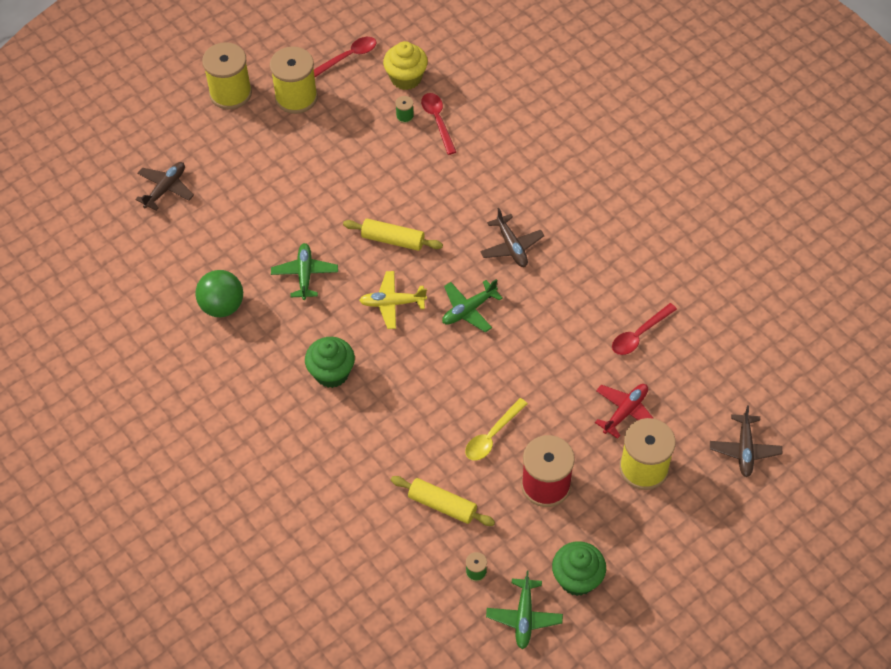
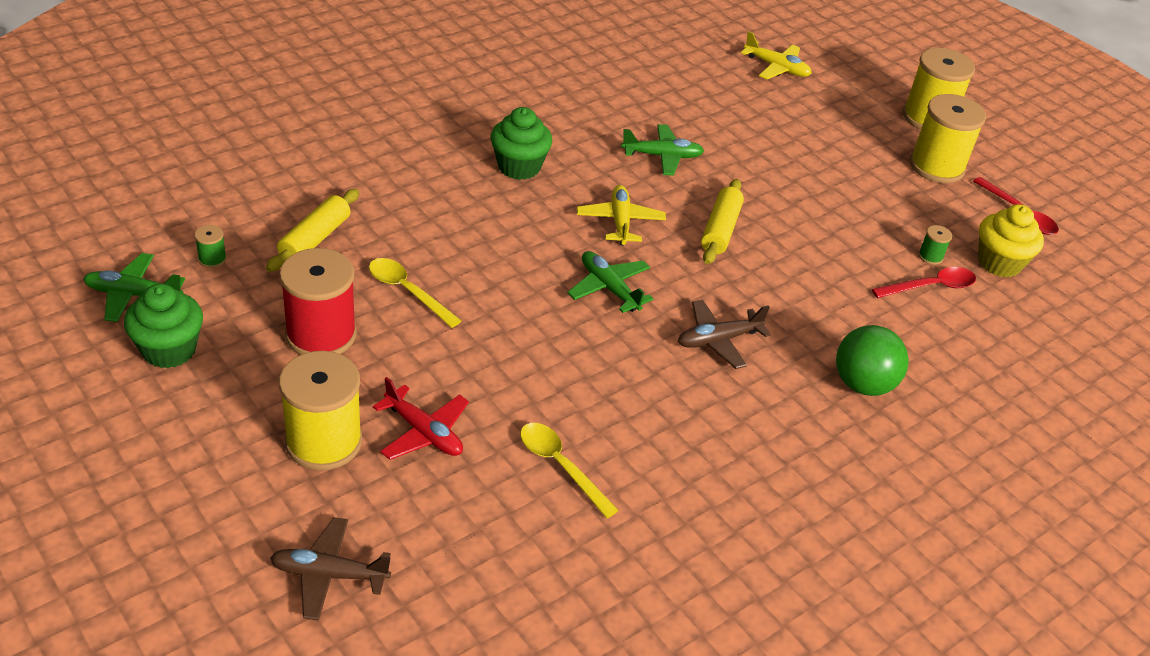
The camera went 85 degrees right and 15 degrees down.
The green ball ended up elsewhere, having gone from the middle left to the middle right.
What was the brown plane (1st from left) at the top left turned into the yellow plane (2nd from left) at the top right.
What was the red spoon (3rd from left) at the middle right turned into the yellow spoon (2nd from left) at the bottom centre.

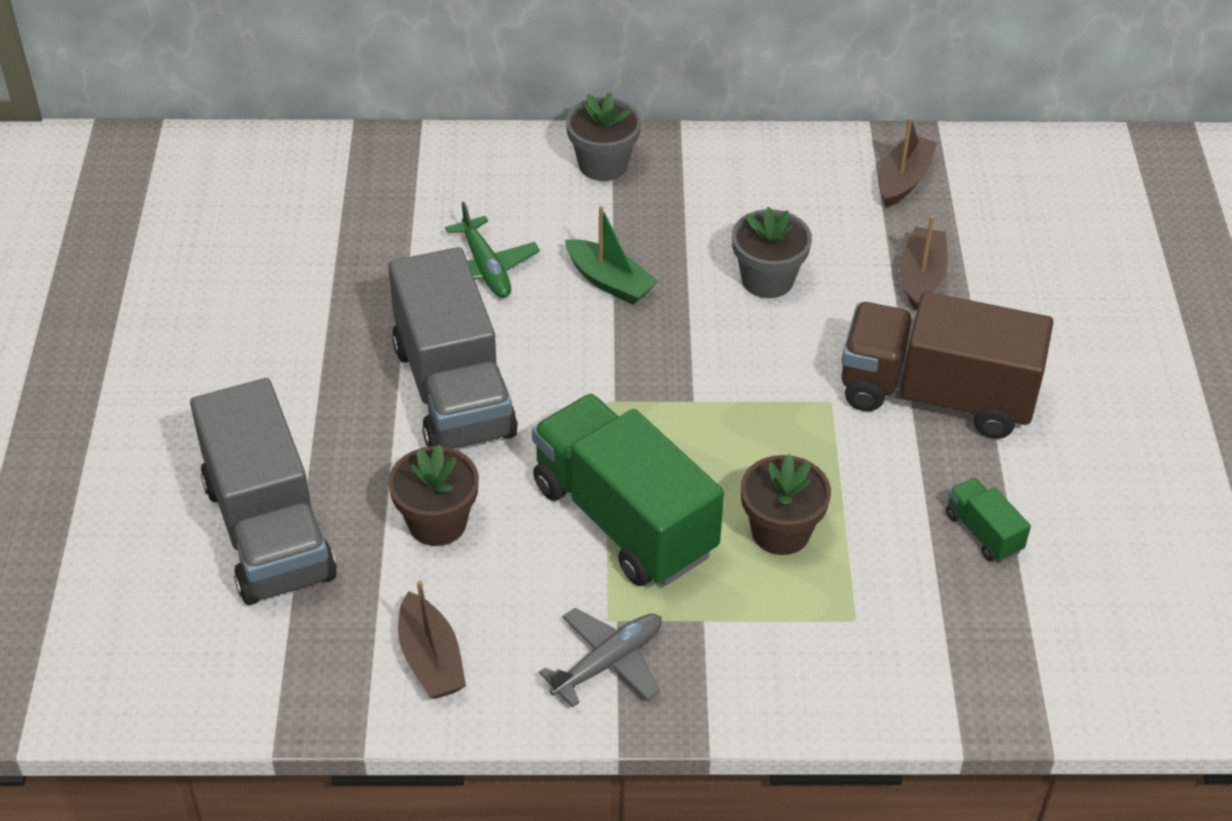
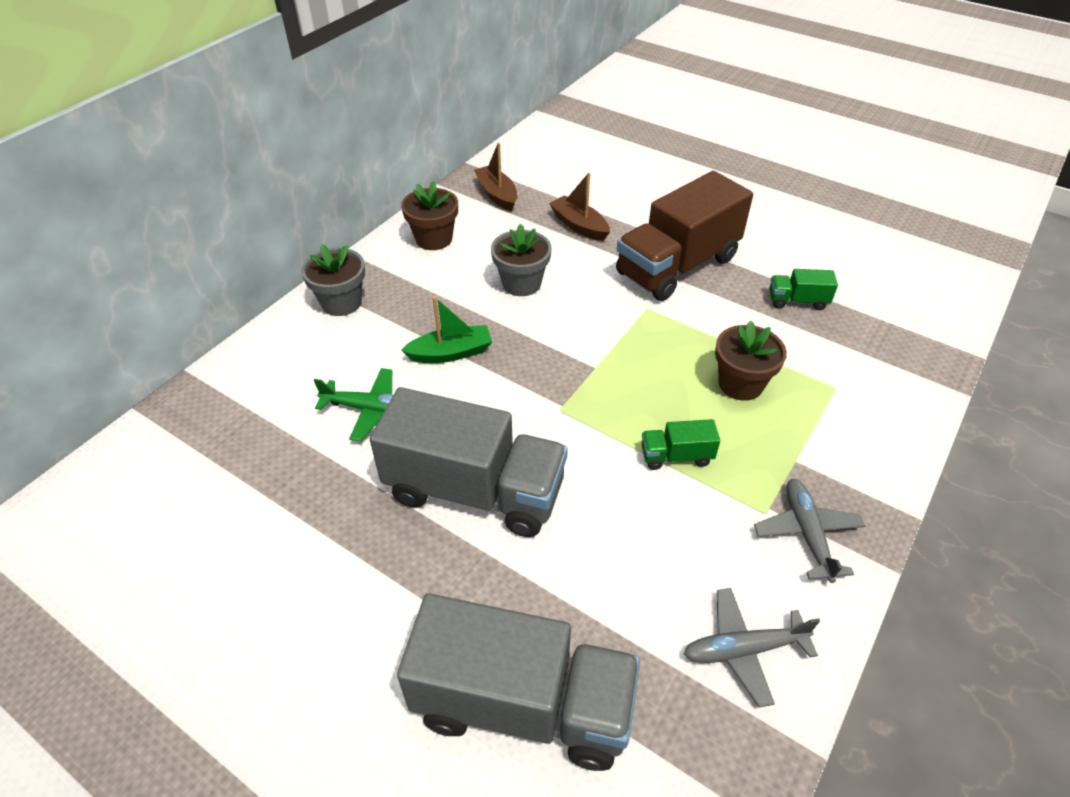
The camera went 55 degrees left and 0 degrees up.
The brown flower pot (1st from left) ended up elsewhere, having gone from the centre to the top centre.
Where the brown boat (1st from left) stood at the bottom centre, the grey plane (1st from left) came to stand at the bottom right.
The size of the green truck (1st from left) at the centre changed by a factor of 0.43.

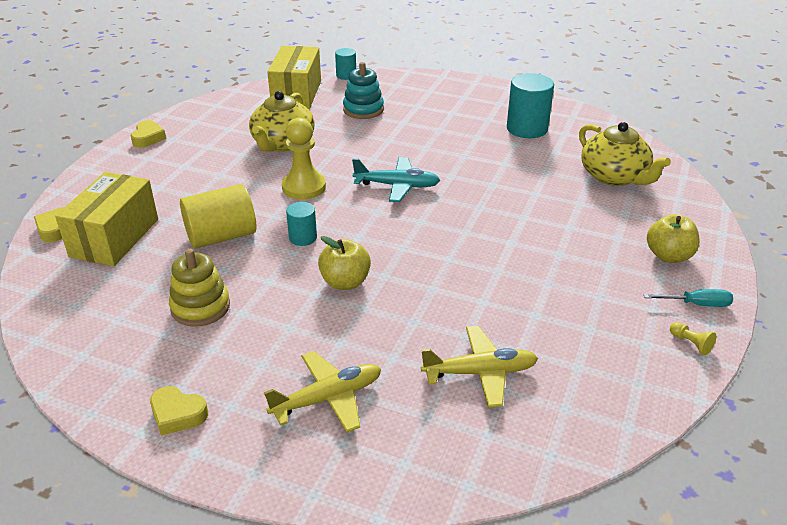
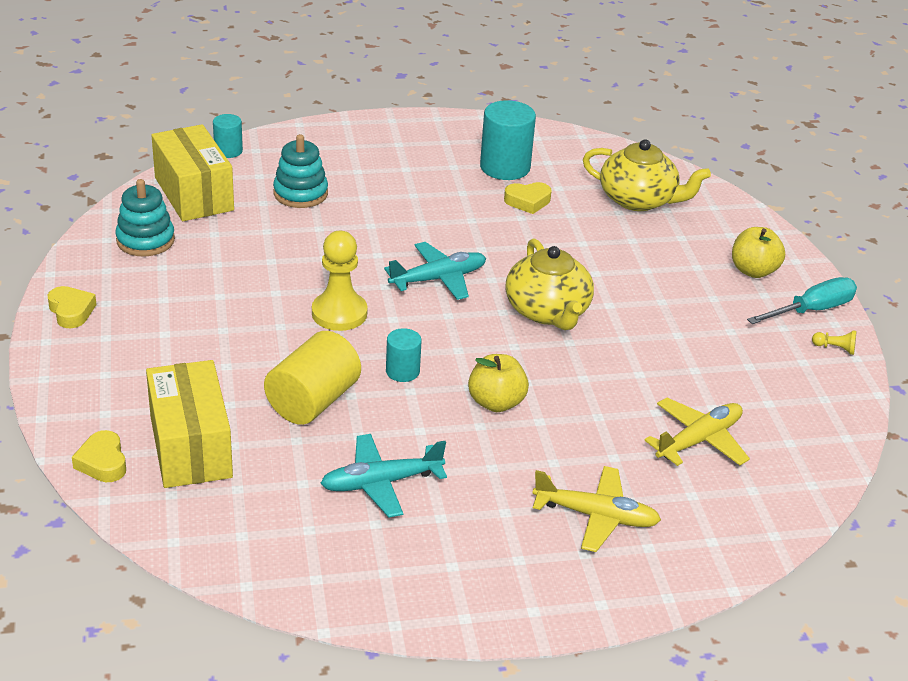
The camera went 35 degrees left and 0 degrees up.
The second view gained the turquoise stacking toy (1st from left) at the top left.
The yellow heart (3rd from left) ended up elsewhere, having gone from the bottom left to the top centre.
The yellow teapot (1st from left) ended up elsewhere, having gone from the top centre to the centre.
Where the yellow stacking toy stood at the middle left, the turquoise plane (1st from left) came to stand at the bottom centre.
The yellow plane (1st from left) at the bottom centre ended up facing another way, 75 degrees clockwise from before.
The size of the turquoise screwdriver at the middle right changed by a factor of 1.52.

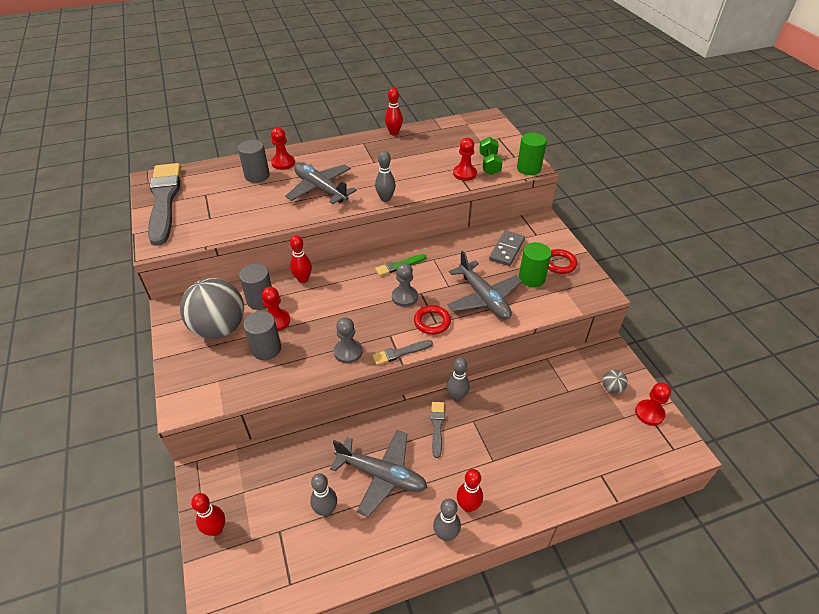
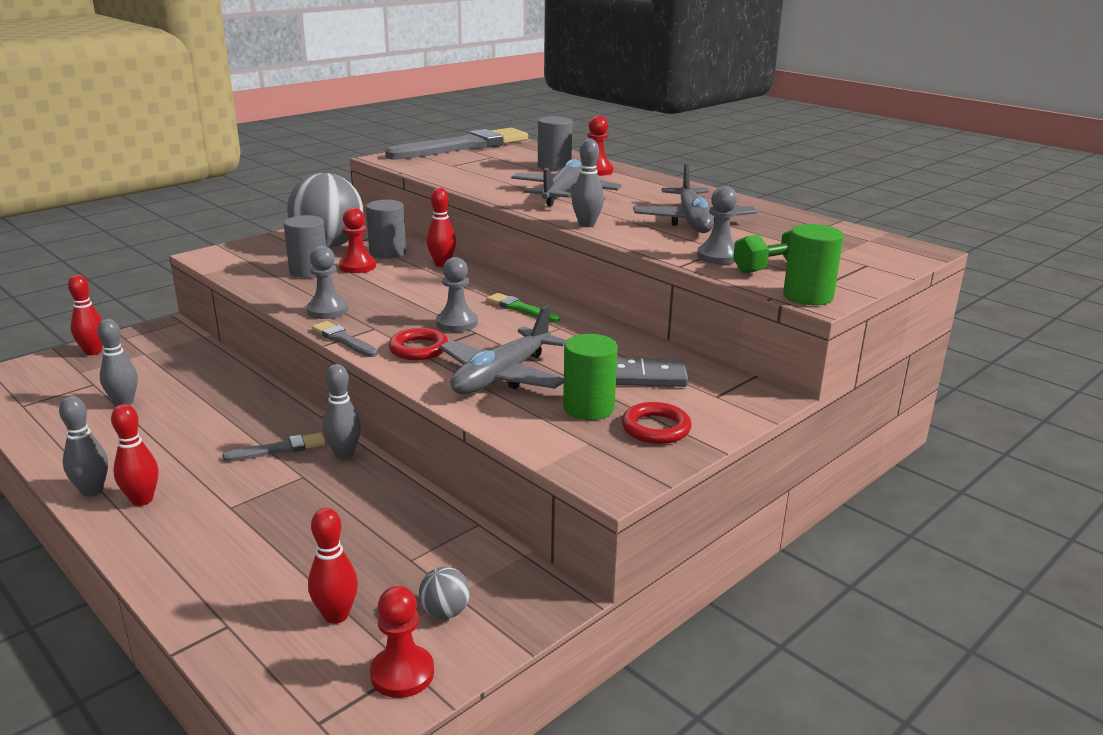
The camera went 65 degrees right and 20 degrees down.
The grey plane (2nd from left in the first image) ended up elsewhere, having gone from the bottom centre to the top centre.
The red bowling pin (3rd from left) ended up elsewhere, having gone from the top centre to the bottom left.
What was the red pawn (3rd from left) at the top centre turned into the grey pawn (3rd from left) at the top centre.

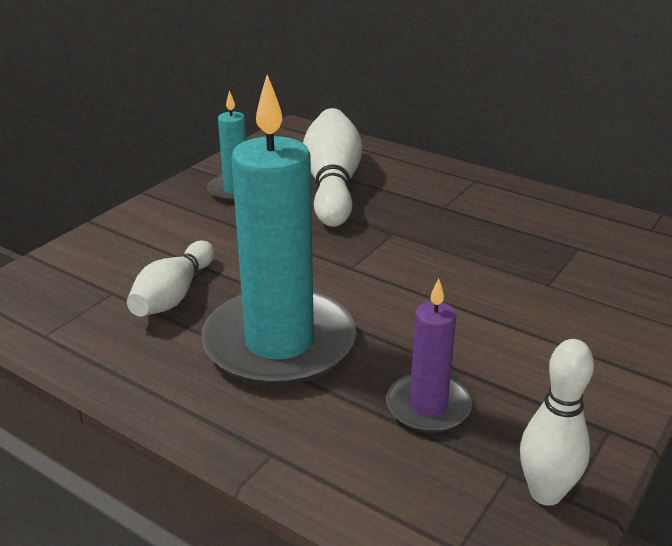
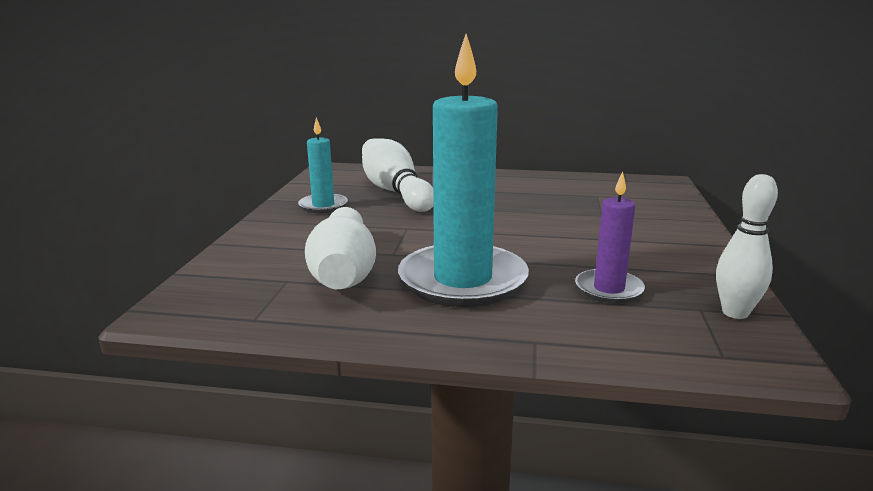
The camera went 25 degrees left and 10 degrees down.
The size of the white bowling pin (1st from left) at the middle left changed by a factor of 1.55.

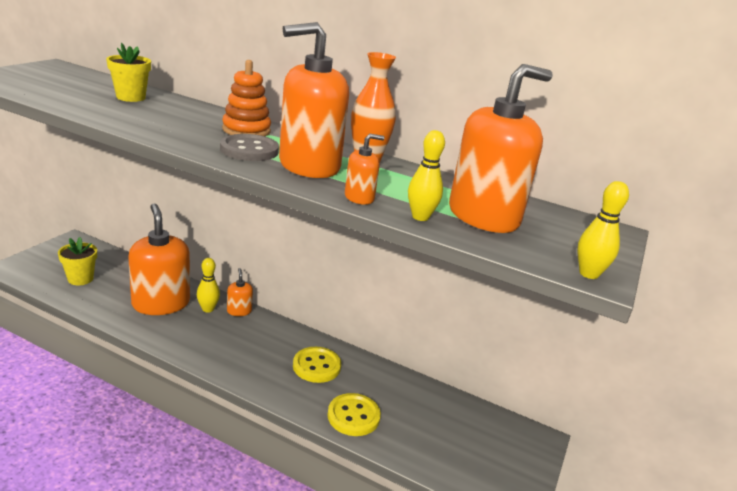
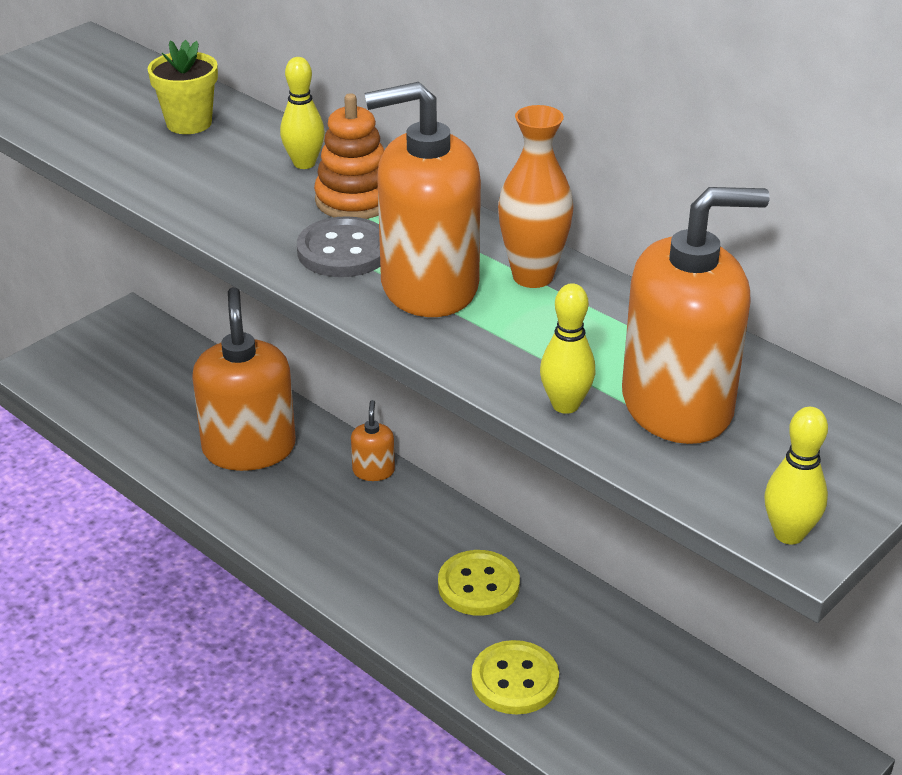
The camera went 20 degrees right and 10 degrees up.
The second view lost the yellow flower pot (1st from left) at the middle left.
The second view lost the orange soap dispenser (4th from left) at the centre.
The yellow bowling pin (1st from left) ended up elsewhere, having gone from the middle left to the top centre.

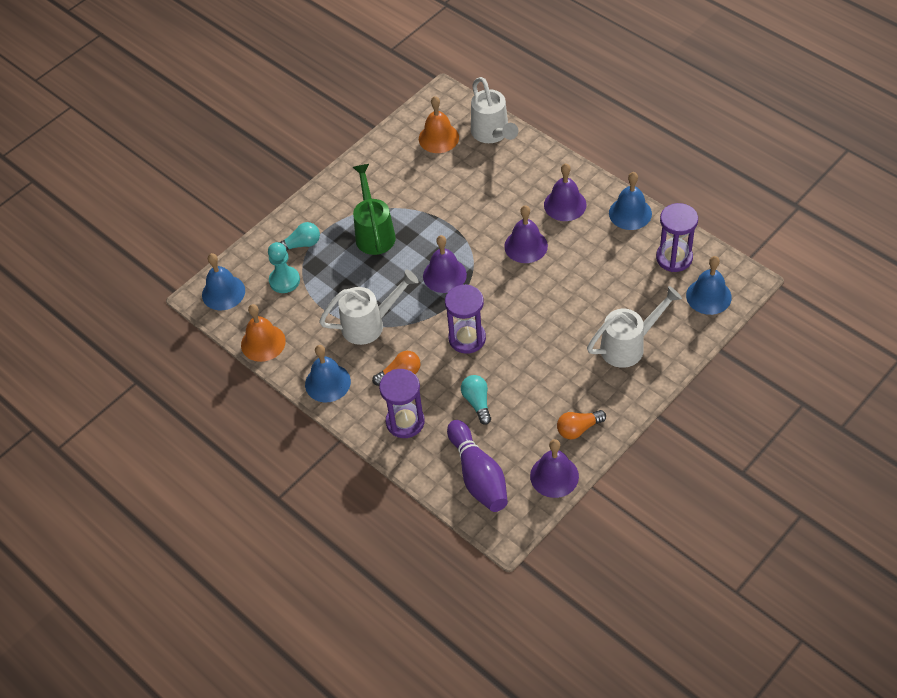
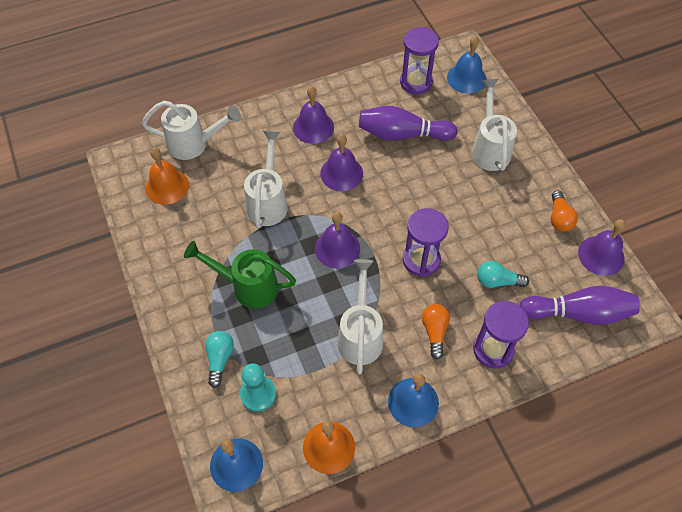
The camera went 70 degrees left and 5 degrees up.
The second view lost the blue bell (3rd from left) at the top right.
The second view gained the white watering can (2nd from left) at the centre.
The second view gained the purple bowling pin (1st from left) at the top centre.

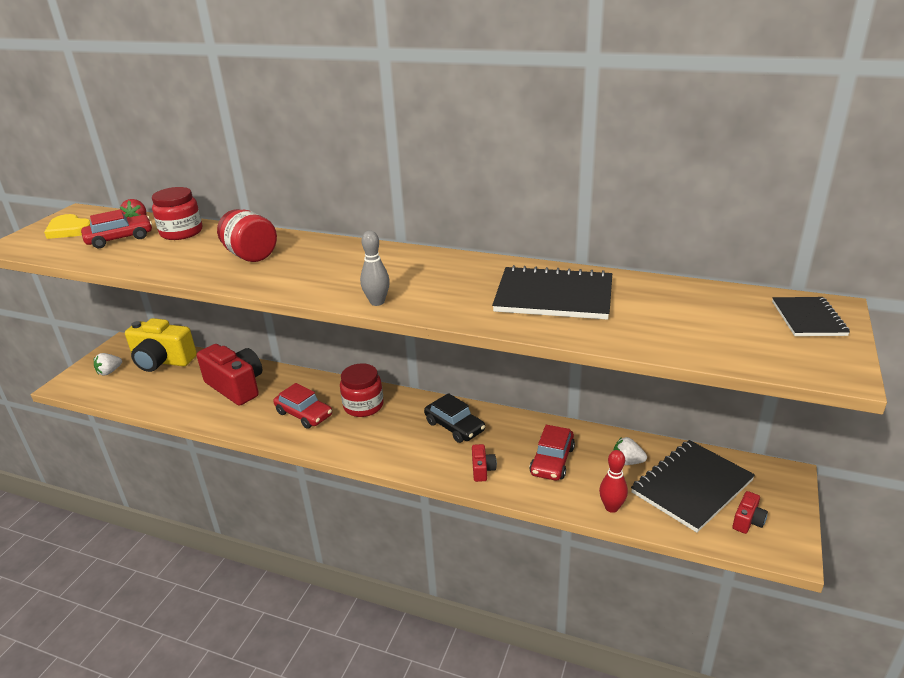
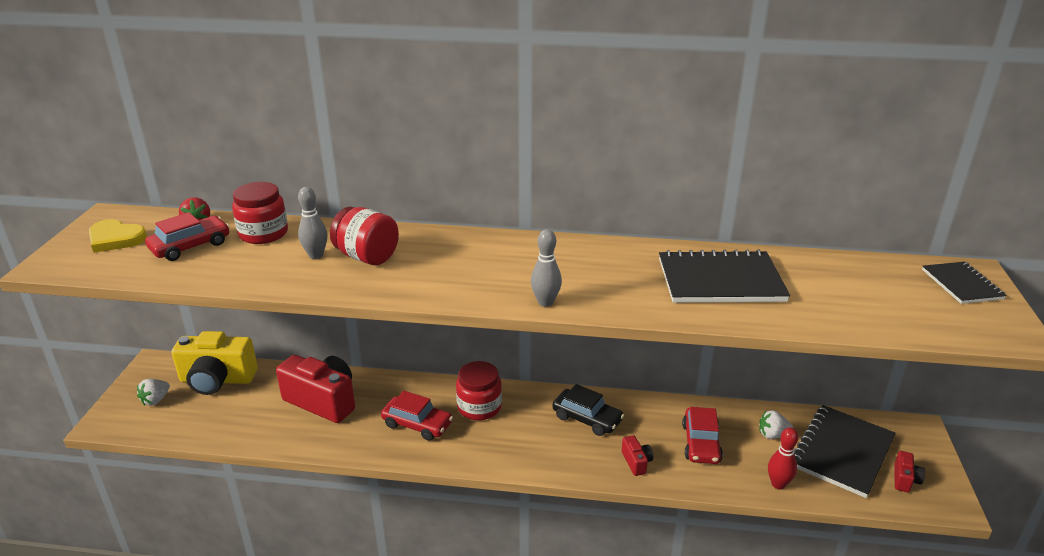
The camera went 15 degrees left and 0 degrees up.
The second view gained the grey bowling pin (1st from left) at the middle left.

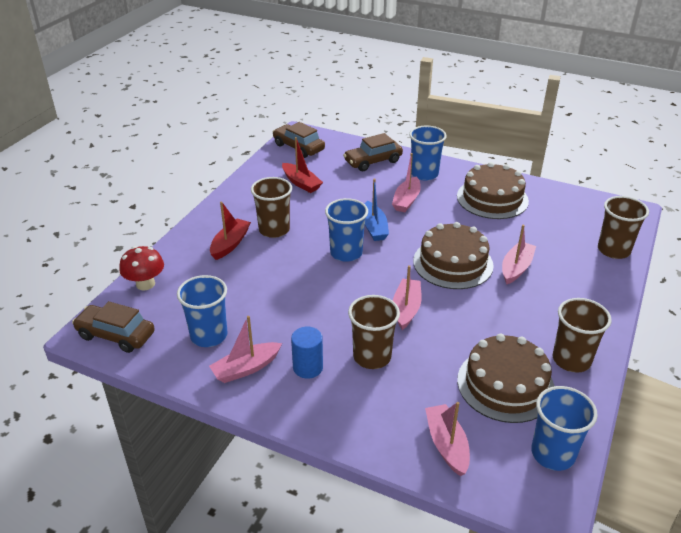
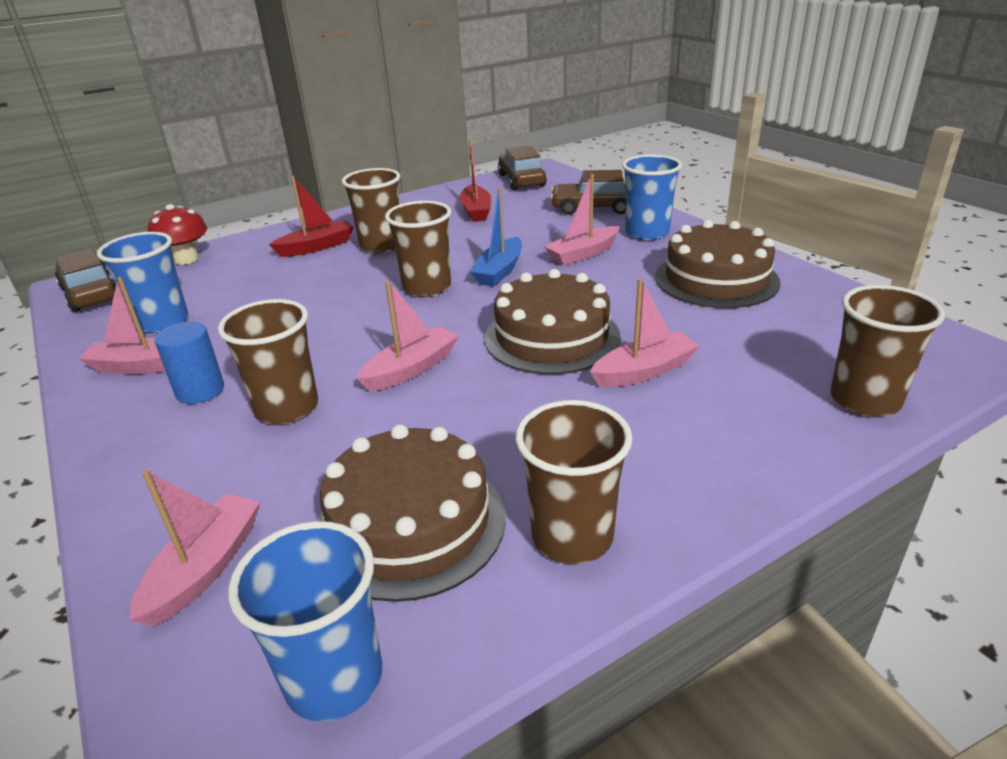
The camera went 35 degrees right and 5 degrees down.
What was the blue cup (2nd from left) at the centre turned into the brown cup (3rd from left) at the top centre.

